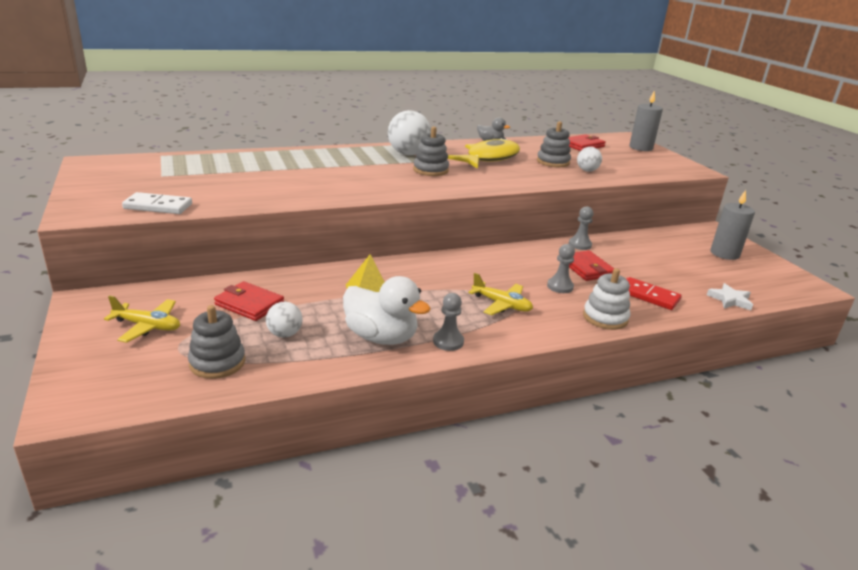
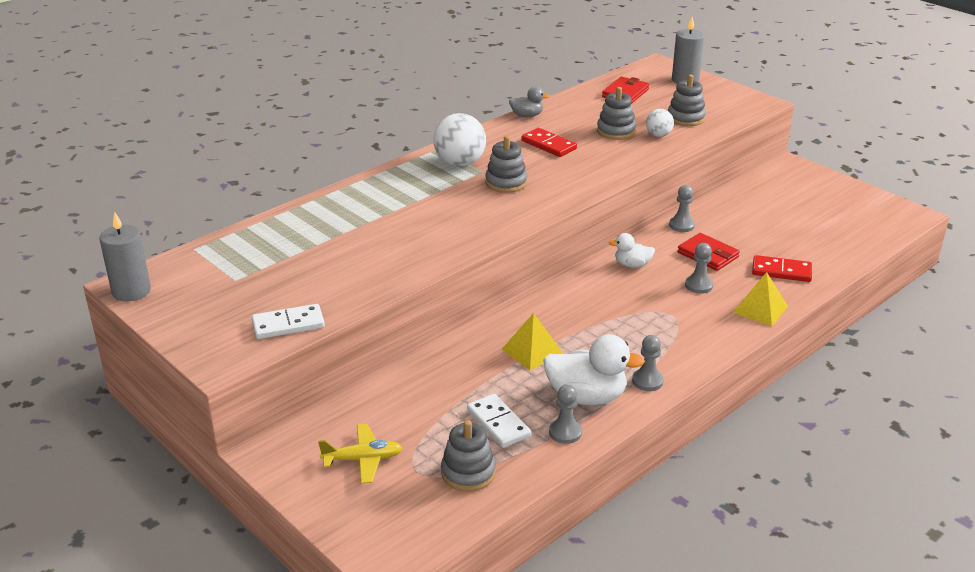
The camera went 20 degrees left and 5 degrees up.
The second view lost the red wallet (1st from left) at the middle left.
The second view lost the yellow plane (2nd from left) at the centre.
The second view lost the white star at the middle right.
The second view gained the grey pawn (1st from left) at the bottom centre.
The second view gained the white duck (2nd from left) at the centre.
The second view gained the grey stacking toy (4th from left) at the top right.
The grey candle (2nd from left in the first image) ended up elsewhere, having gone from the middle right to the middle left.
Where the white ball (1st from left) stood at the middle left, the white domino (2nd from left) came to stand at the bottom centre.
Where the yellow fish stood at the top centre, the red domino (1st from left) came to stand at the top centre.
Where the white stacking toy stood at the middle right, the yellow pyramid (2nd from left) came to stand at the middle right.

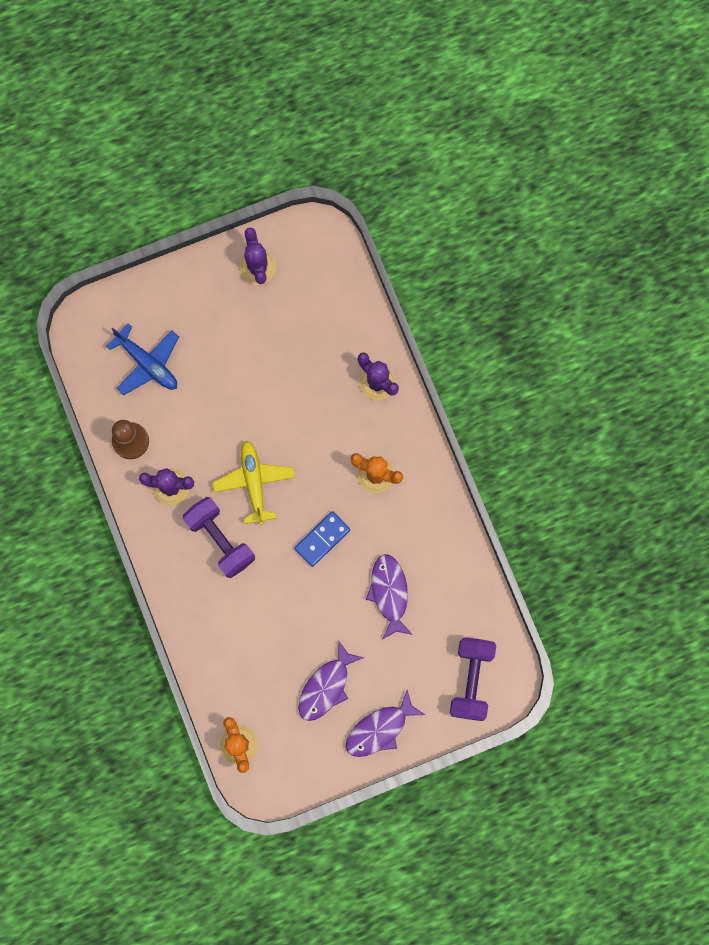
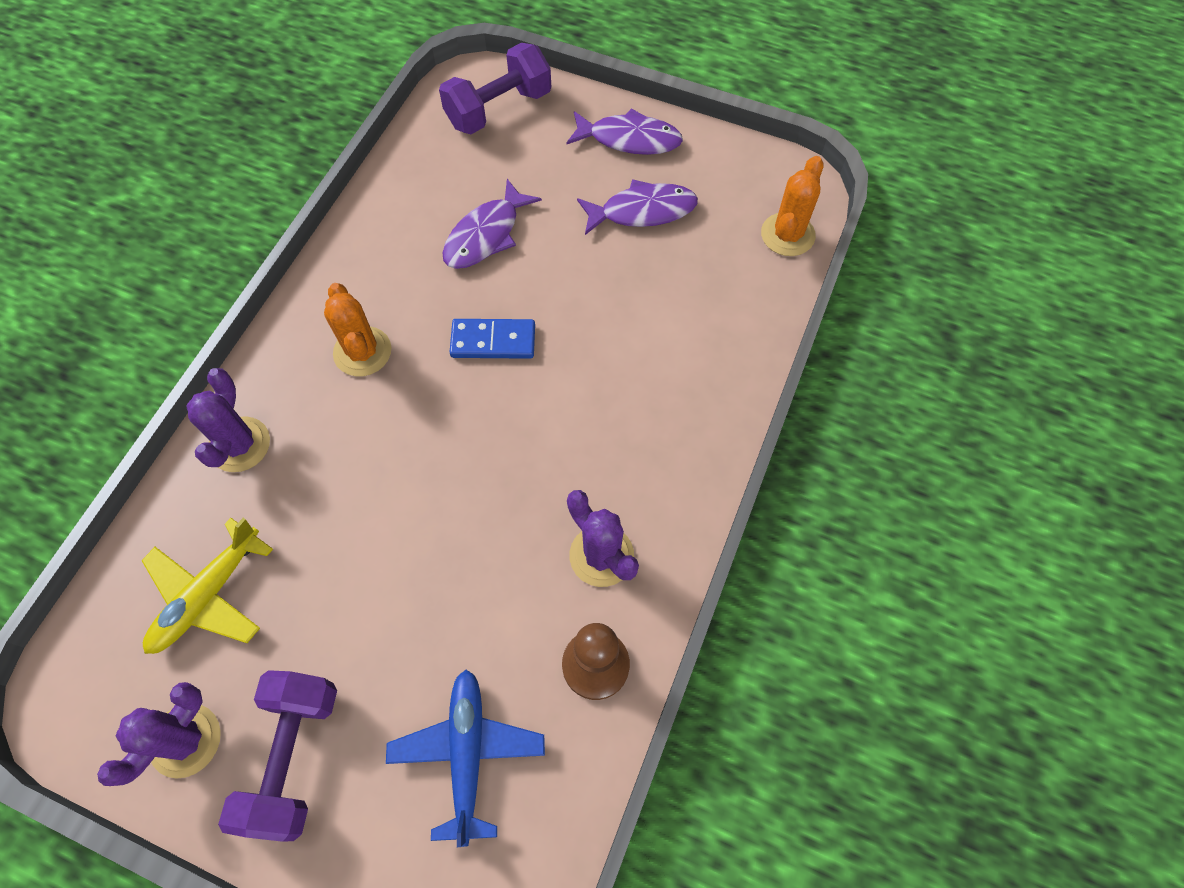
The camera went 135 degrees left and 15 degrees down.
The purple dumbbell (1st from left) ended up elsewhere, having gone from the middle left to the bottom left.
The yellow plane ended up elsewhere, having gone from the centre to the middle left.

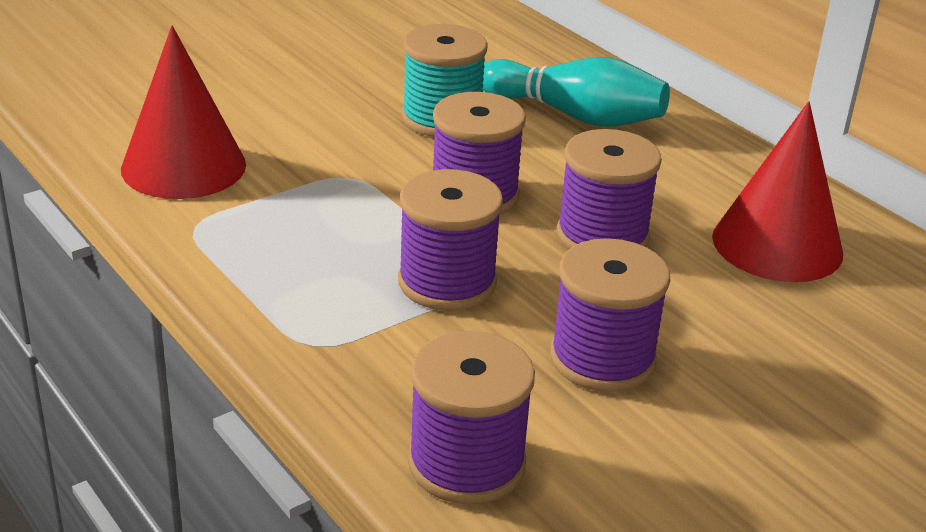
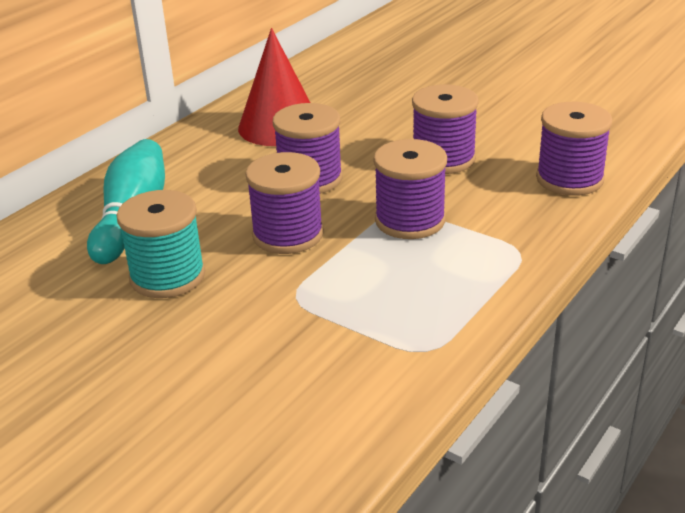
The camera went 105 degrees left and 0 degrees up.
The second view lost the red cone (1st from left) at the top left.

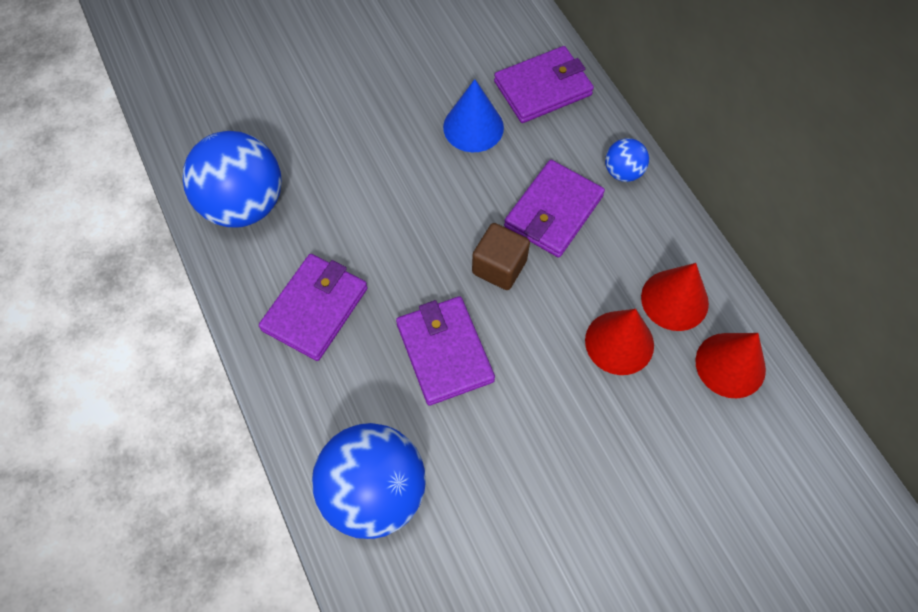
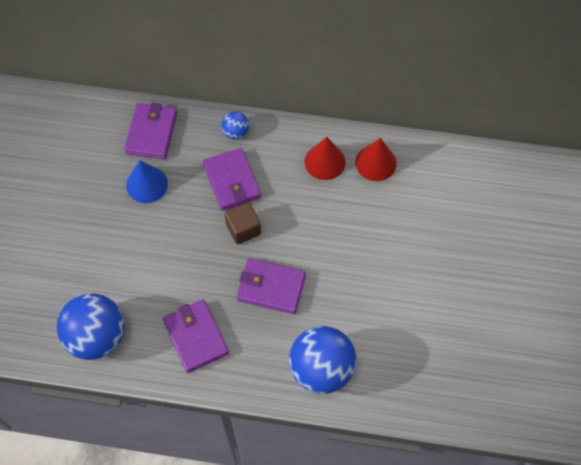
The camera went 55 degrees left and 0 degrees up.
The second view lost the red cone (1st from left) at the middle right.

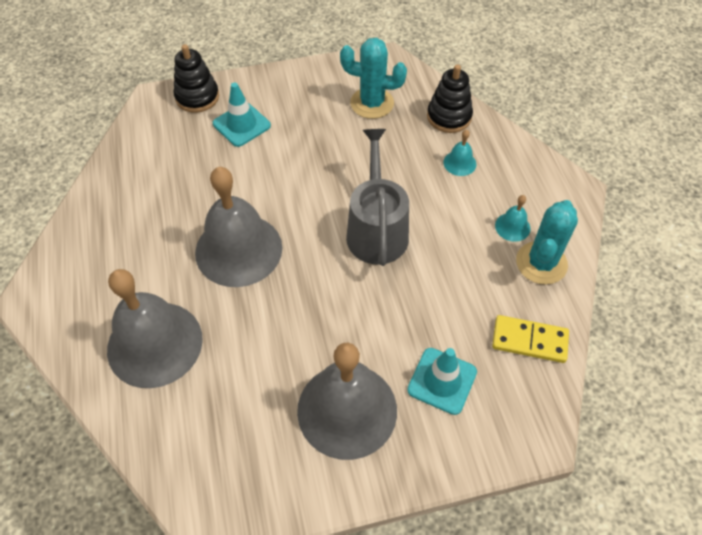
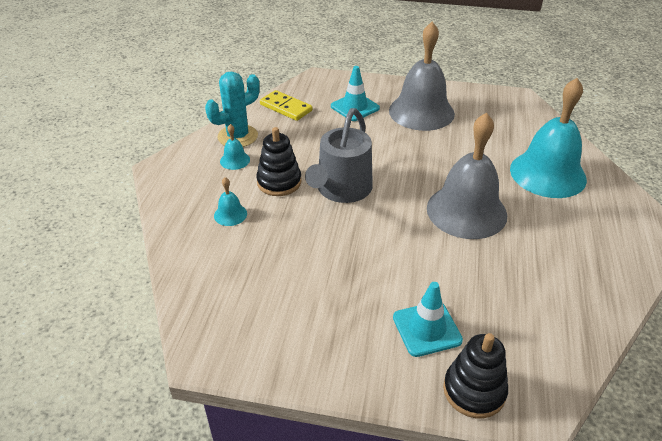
The camera went 155 degrees left and 15 degrees down.
The second view lost the turquoise cactus (1st from left) at the top centre.
The black stacking toy (2nd from left in the first image) ended up elsewhere, having gone from the top centre to the centre.
What was the grey bell (1st from left) at the middle left turned into the turquoise bell (3rd from left) at the top right.

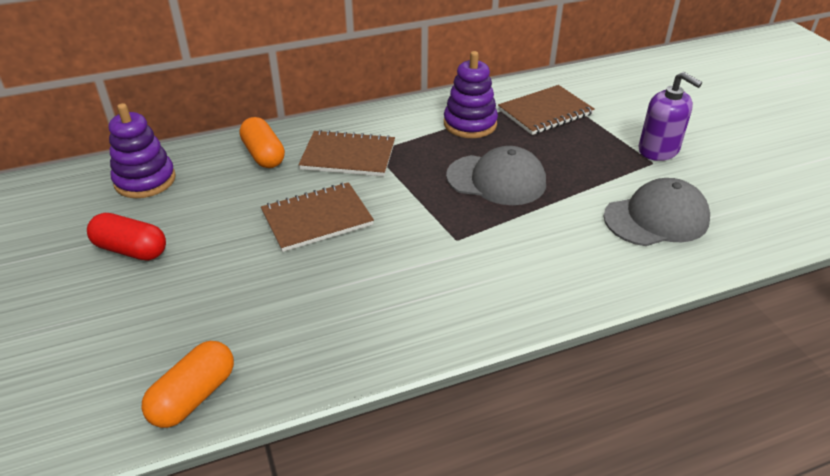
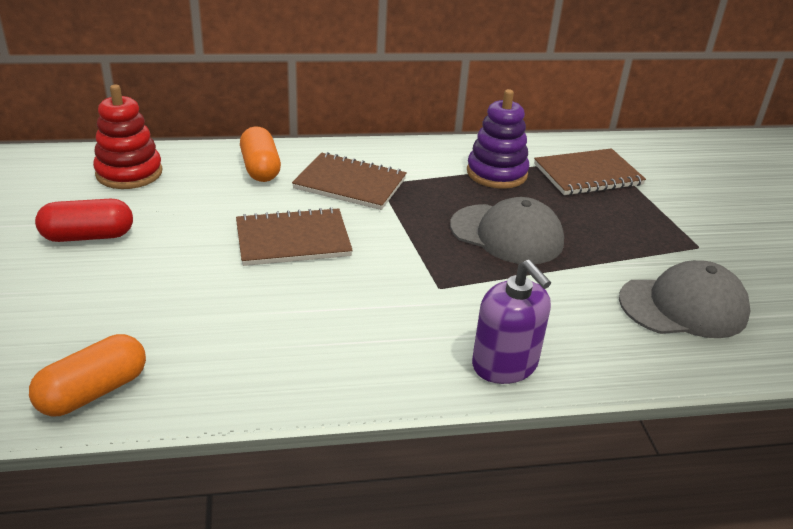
The camera went 10 degrees right and 5 degrees down.
The purple soap dispenser ended up elsewhere, having gone from the top right to the centre.
What was the purple stacking toy (1st from left) at the top left turned into the red stacking toy at the top left.
The red capsule at the middle left ended up facing another way, 45 degrees counterclockwise from before.

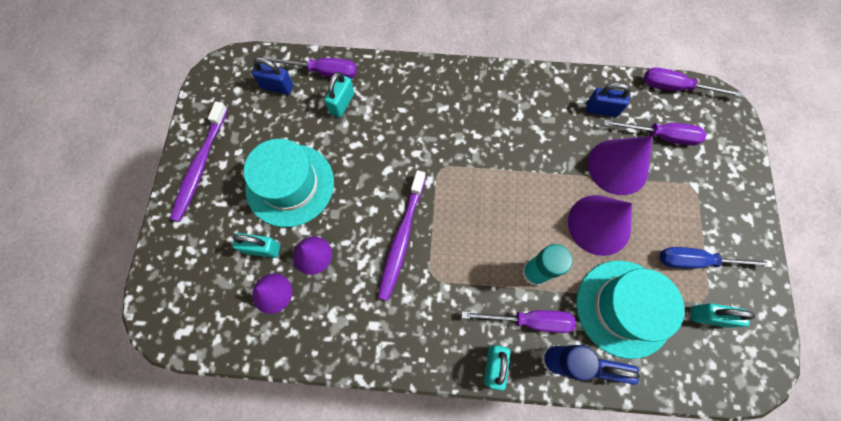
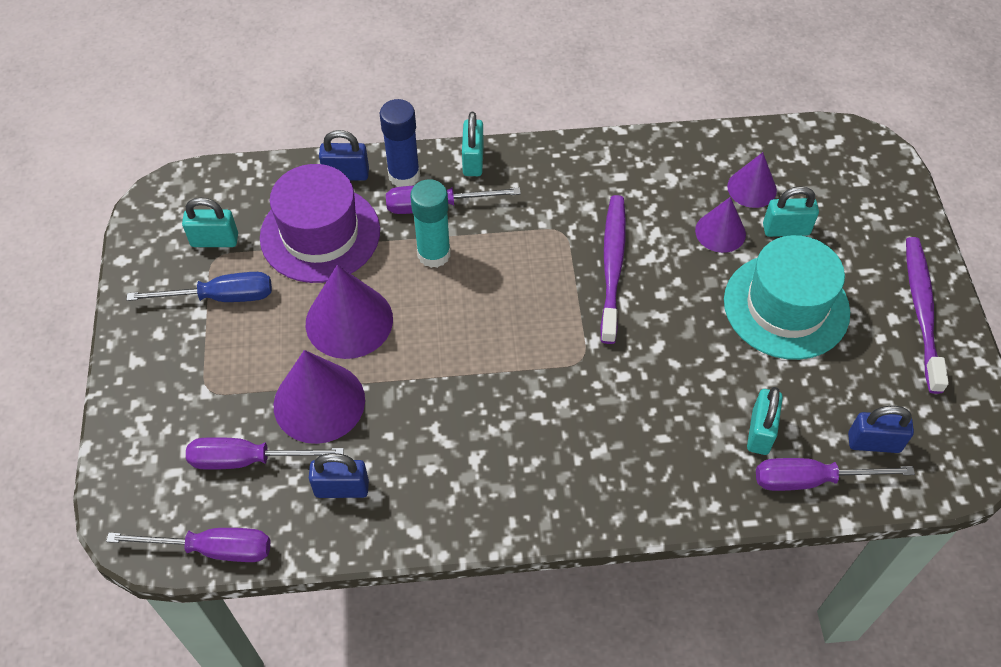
The camera went 170 degrees right and 15 degrees down.
What was the turquoise hat (2nd from left) at the bottom right turned into the purple hat at the middle left.

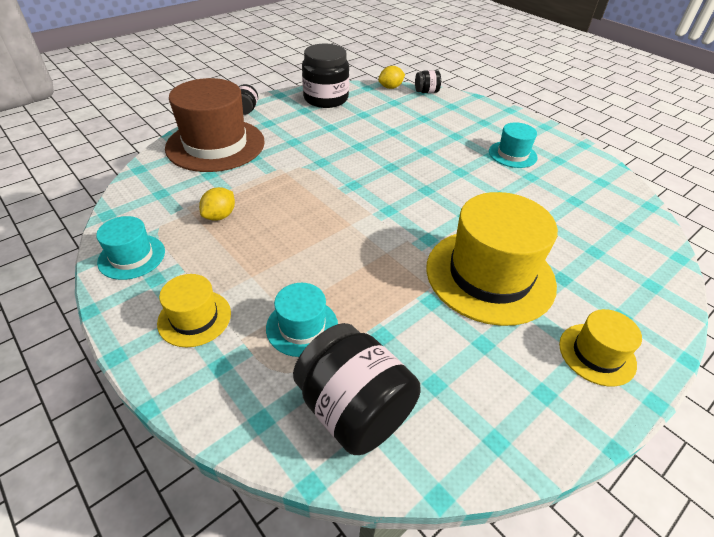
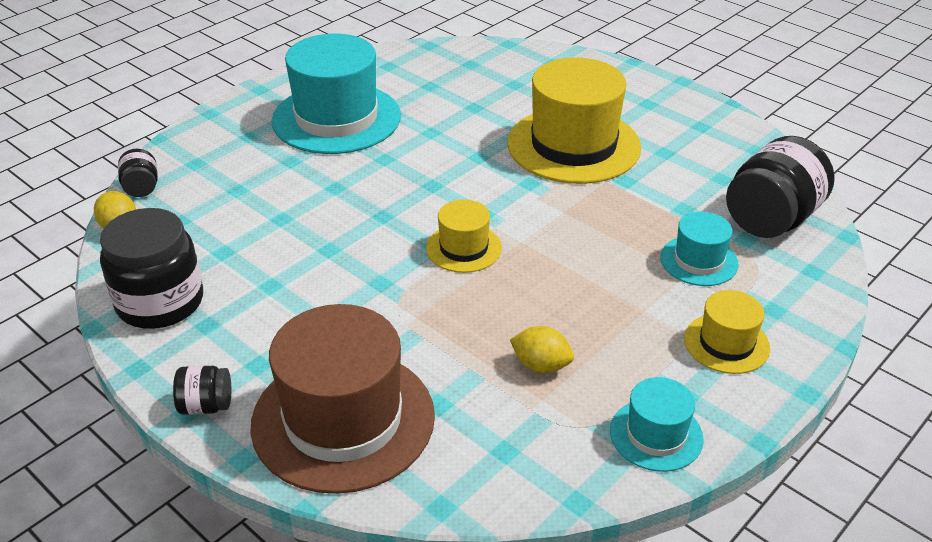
The camera went 95 degrees left and 5 degrees down.
The yellow hat (3rd from left in the first image) ended up elsewhere, having gone from the middle right to the centre.
The size of the turquoise hat (3rd from left in the first image) at the top right changed by a factor of 2.00.

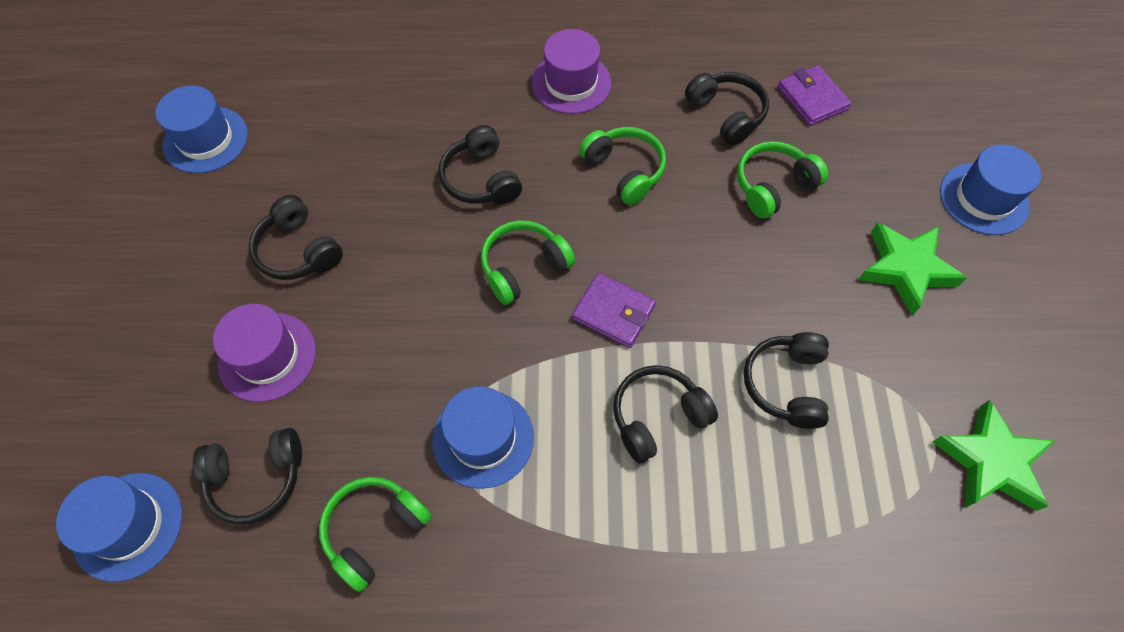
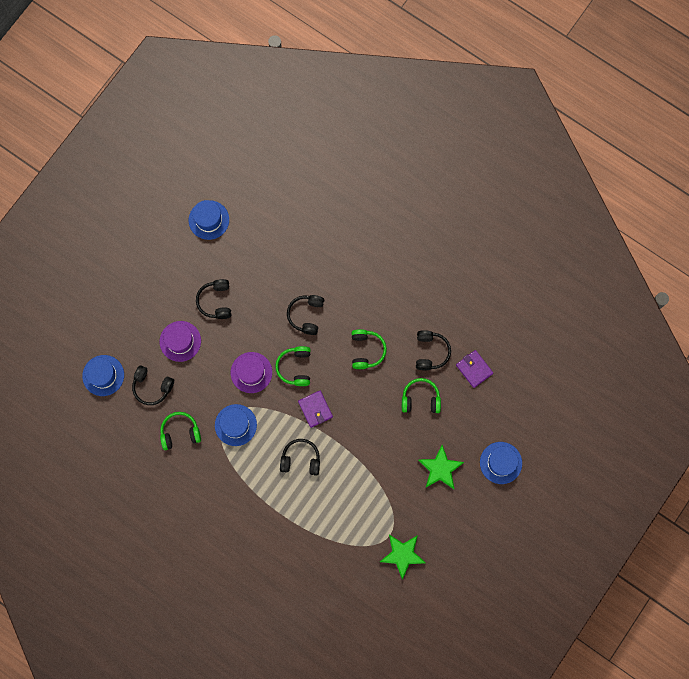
The camera went 35 degrees right and 15 degrees up.
The second view lost the black headphones (6th from left) at the middle right.
The purple hat (2nd from left) ended up elsewhere, having gone from the top centre to the centre.
The green headphones (2nd from left) at the centre ended up facing another way, 90 degrees counterclockwise from before.
The purple wallet (2nd from left) at the top right ended up facing another way, 45 degrees counterclockwise from before.

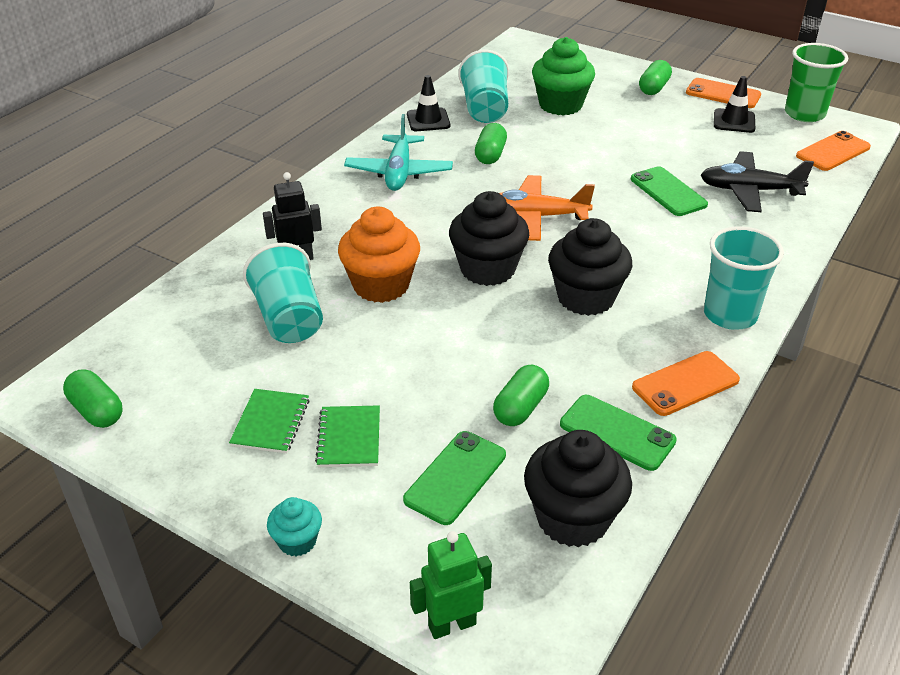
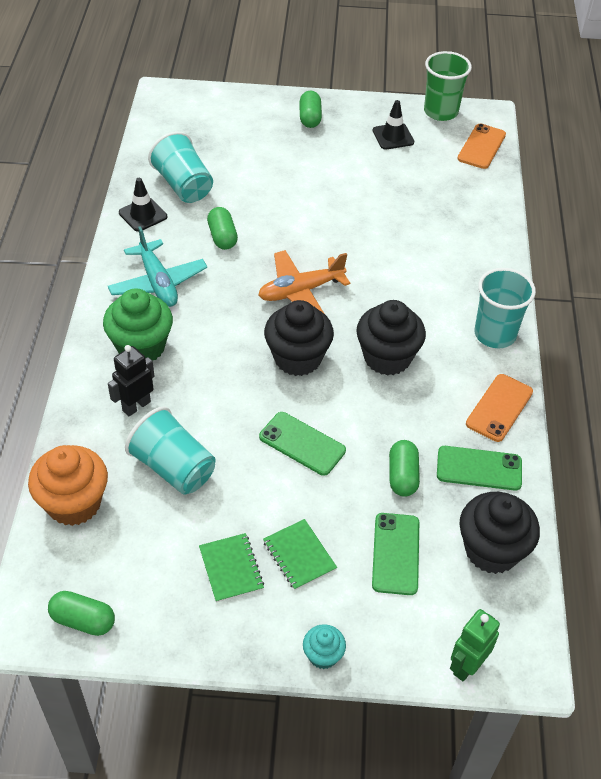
The camera went 30 degrees left and 10 degrees up.
The second view lost the orange phone (2nd from left) at the top right.
The second view lost the black plane at the top right.
The orange cupcake ended up elsewhere, having gone from the centre to the middle left.
The green cupcake ended up elsewhere, having gone from the top centre to the middle left.
The green phone (3rd from left in the first image) ended up elsewhere, having gone from the top right to the centre.

